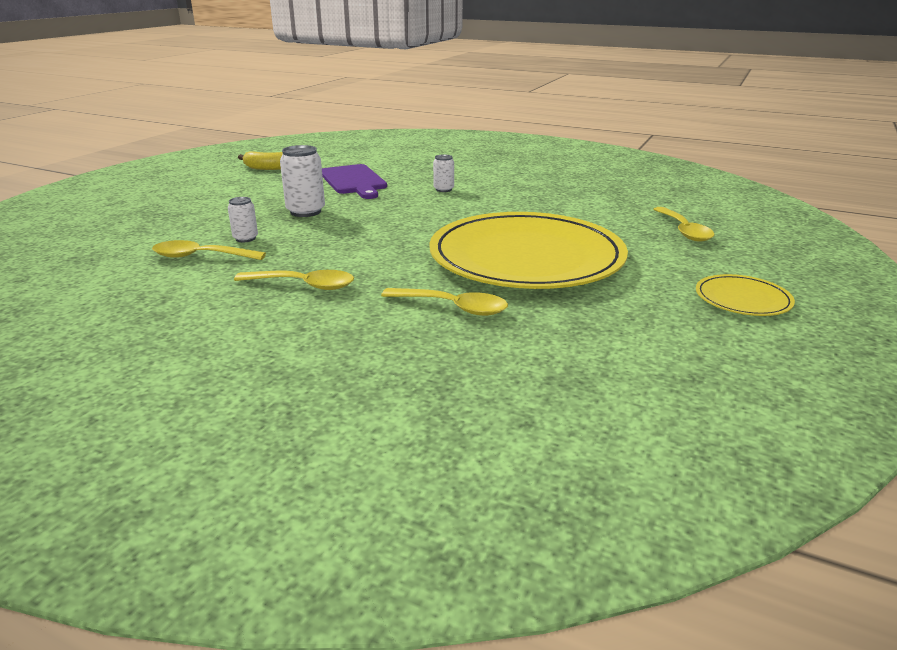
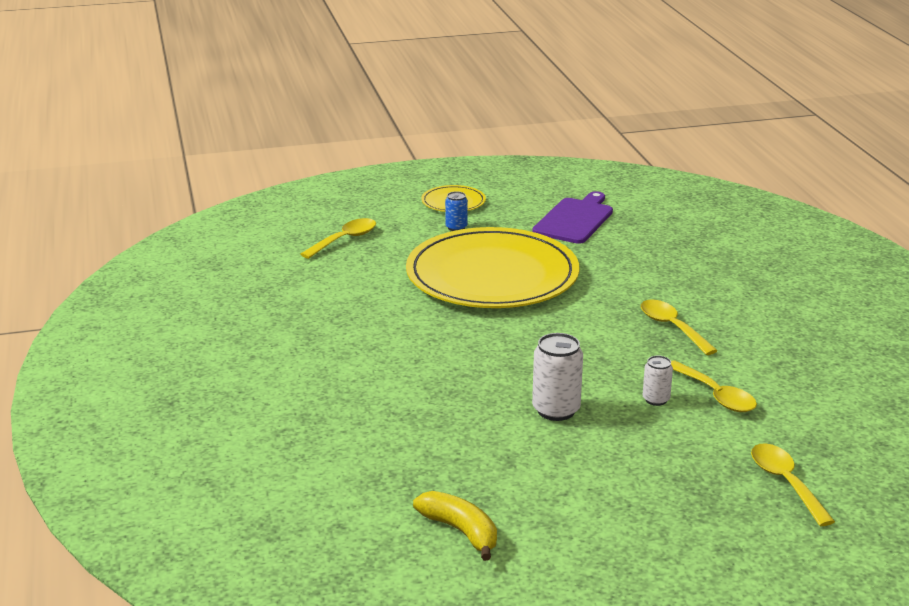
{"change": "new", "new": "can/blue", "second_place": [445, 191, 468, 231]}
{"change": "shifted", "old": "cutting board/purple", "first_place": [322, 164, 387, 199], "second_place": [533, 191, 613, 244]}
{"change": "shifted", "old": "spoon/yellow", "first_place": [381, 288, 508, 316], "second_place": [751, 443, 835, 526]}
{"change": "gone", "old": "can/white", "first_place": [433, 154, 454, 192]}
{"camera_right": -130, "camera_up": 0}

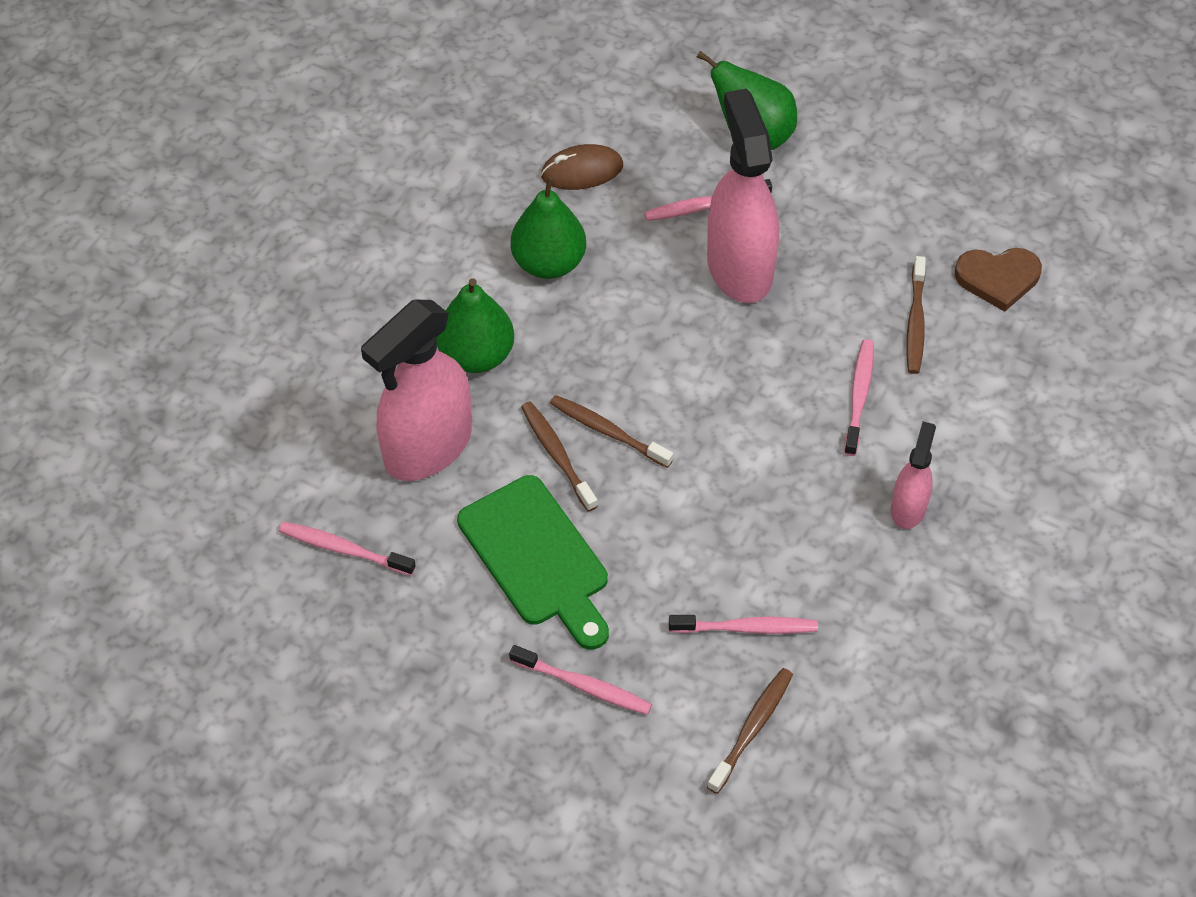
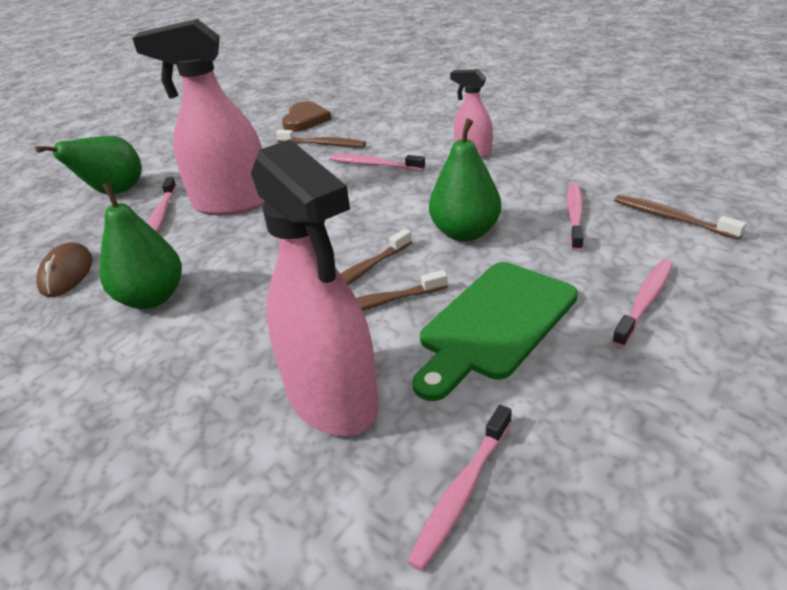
{"change": "rotated", "old": "cutting board/green", "first_place": [457, 475, 609, 650], "second_place": [413, 262, 578, 401], "degrees": 150}
{"change": "shifted", "old": "pear/green", "first_place": [436, 278, 514, 373], "second_place": [429, 119, 501, 242]}
{"camera_right": -75, "camera_up": -20}

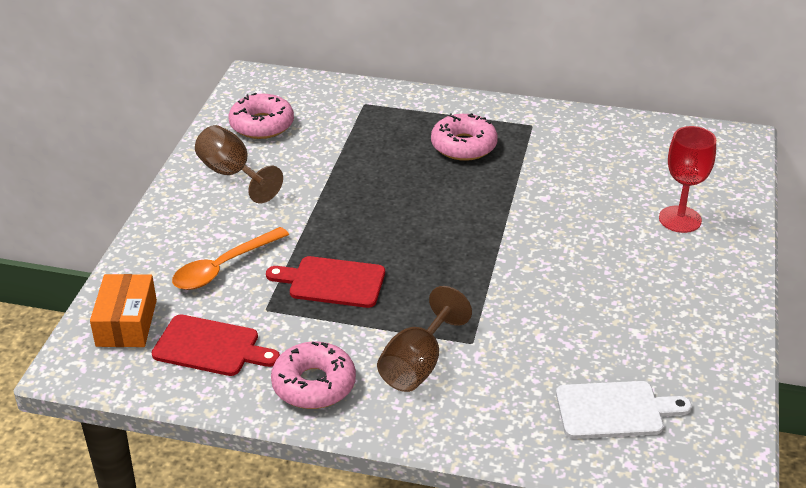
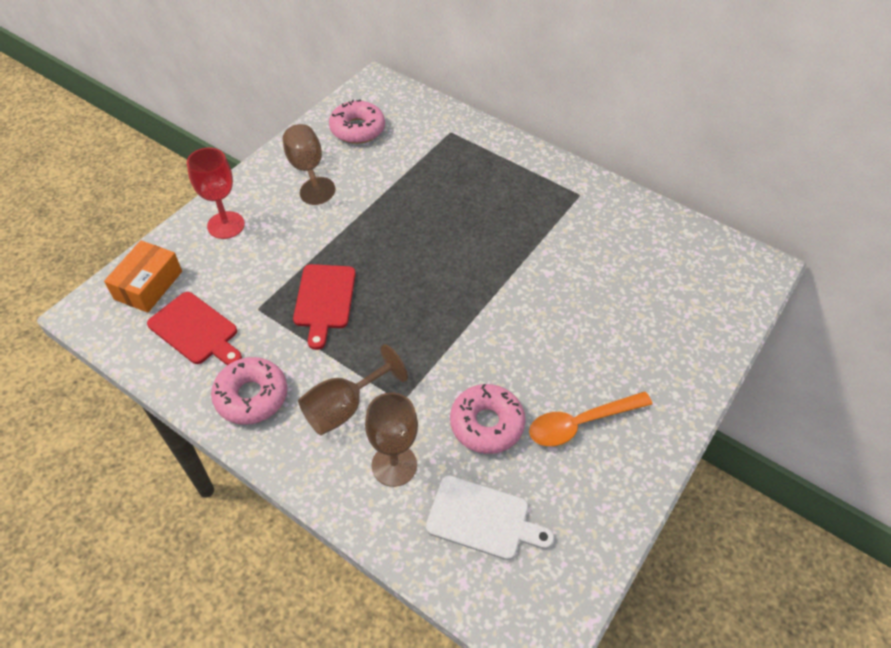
{"change": "shifted", "old": "goblet/red", "first_place": [659, 126, 716, 233], "second_place": [187, 148, 245, 239]}
{"change": "rotated", "old": "cutting board/red", "first_place": [266, 256, 385, 308], "second_place": [293, 264, 356, 350], "degrees": -120}
{"change": "new", "new": "goblet/brown", "second_place": [365, 392, 418, 487]}
{"change": "shifted", "old": "donut/pink", "first_place": [431, 113, 498, 161], "second_place": [450, 384, 526, 454]}
{"change": "shifted", "old": "spoon/orange", "first_place": [172, 227, 289, 290], "second_place": [529, 392, 652, 446]}
{"camera_right": 20, "camera_up": 15}

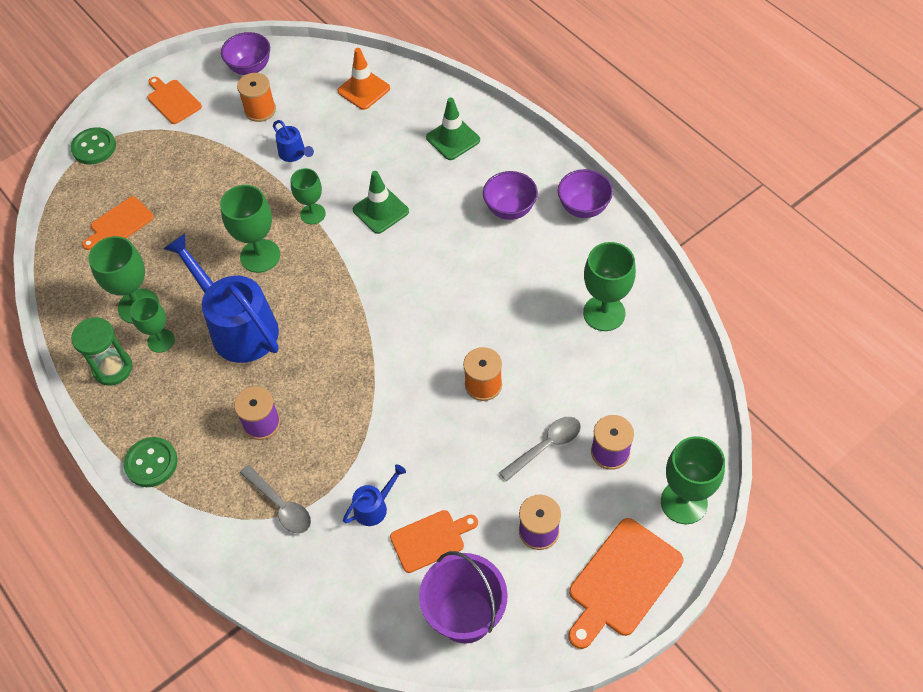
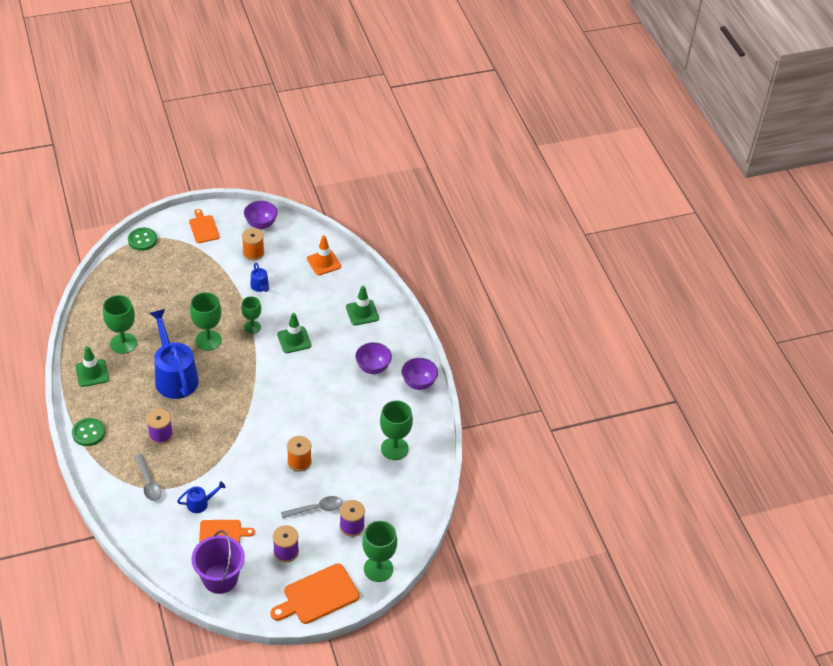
{"change": "swapped", "old": "hourglass/green", "new": "traffic cone/green", "first_place": [71, 317, 133, 386], "second_place": [76, 346, 109, 387]}
{"change": "gone", "old": "cutting board/orange", "first_place": [82, 196, 154, 250]}
{"change": "gone", "old": "goblet/green", "first_place": [130, 297, 175, 353]}
{"camera_right": 15, "camera_up": -10}

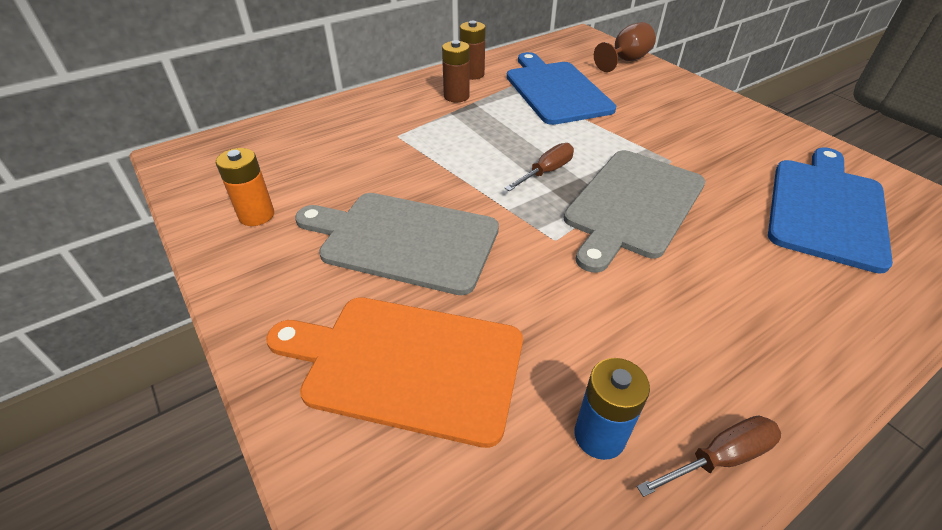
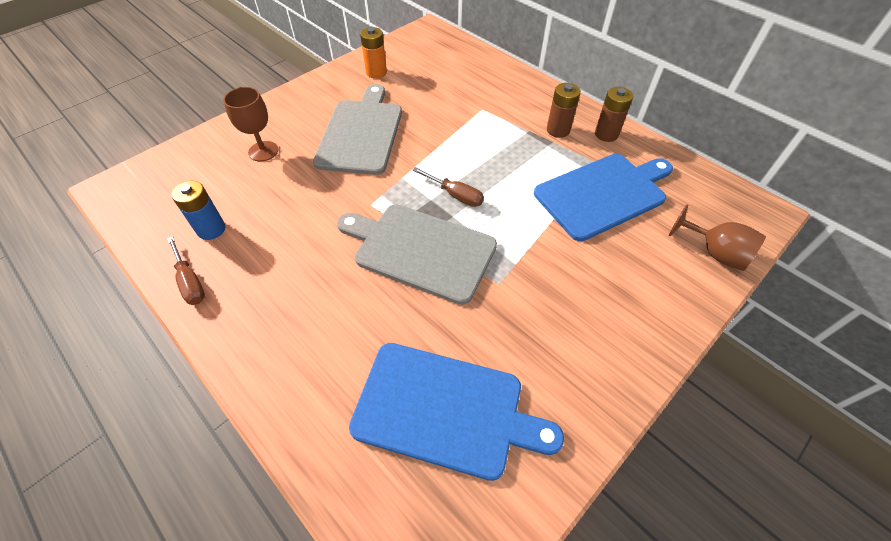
{"change": "swapped", "old": "cutting board/orange", "new": "goblet/brown", "first_place": [266, 297, 523, 448], "second_place": [223, 87, 278, 162]}
{"camera_right": 80, "camera_up": 10}

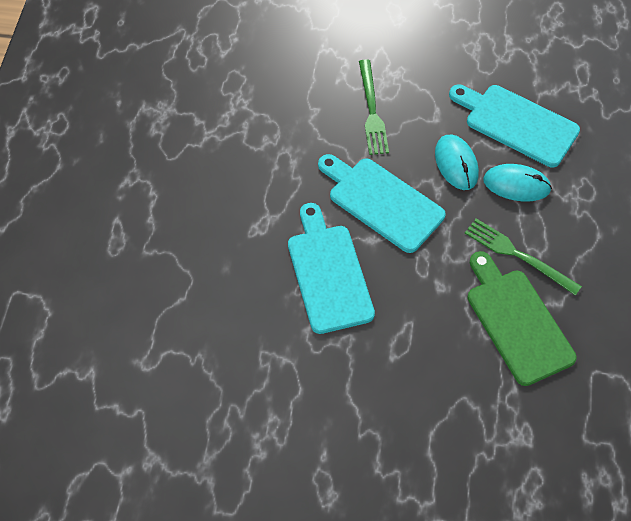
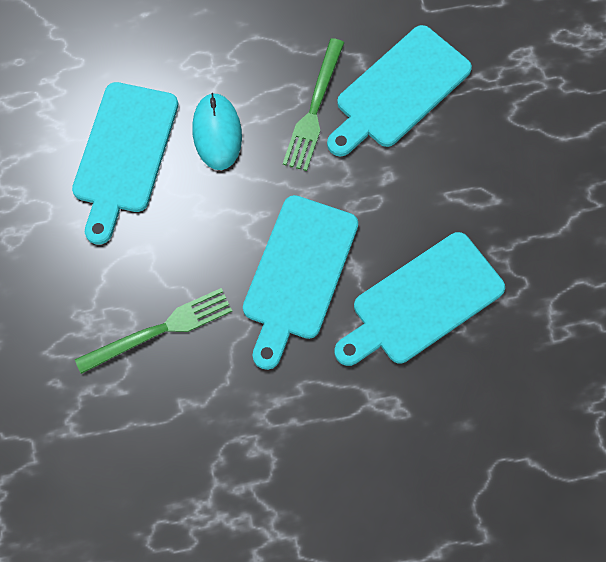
{"change": "repainted", "old": "cutting board/green", "new": "cutting board/turquoise", "first_place": [467, 251, 577, 386], "second_place": [327, 25, 472, 157]}
{"change": "gone", "old": "mouse/turquoise", "first_place": [435, 134, 479, 190]}
{"camera_right": -110, "camera_up": 10}

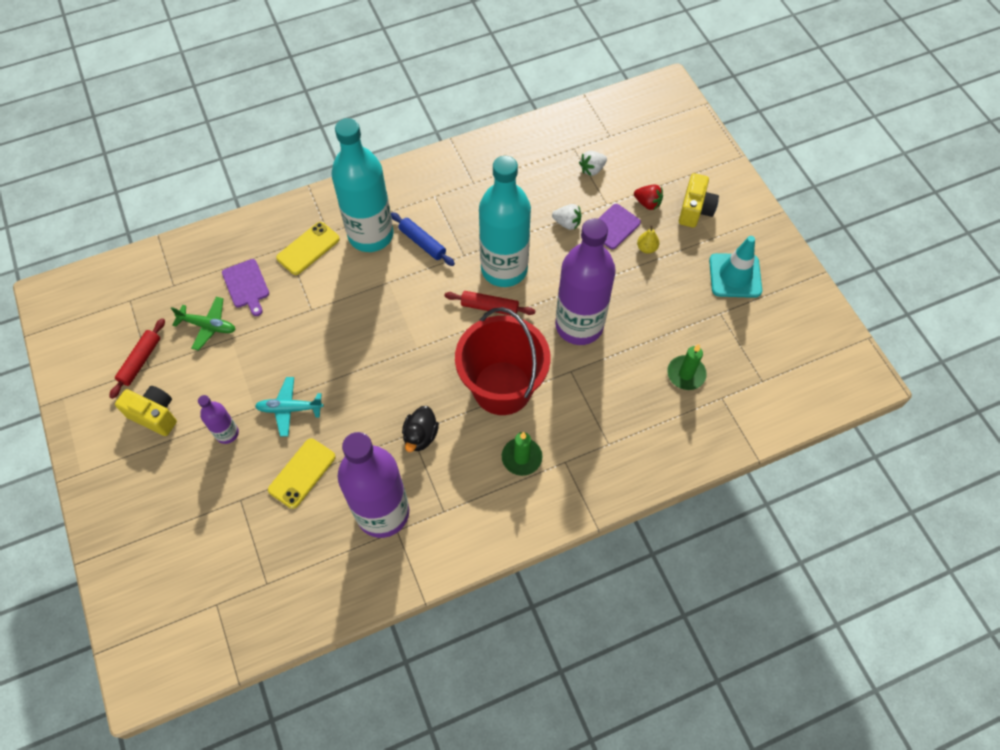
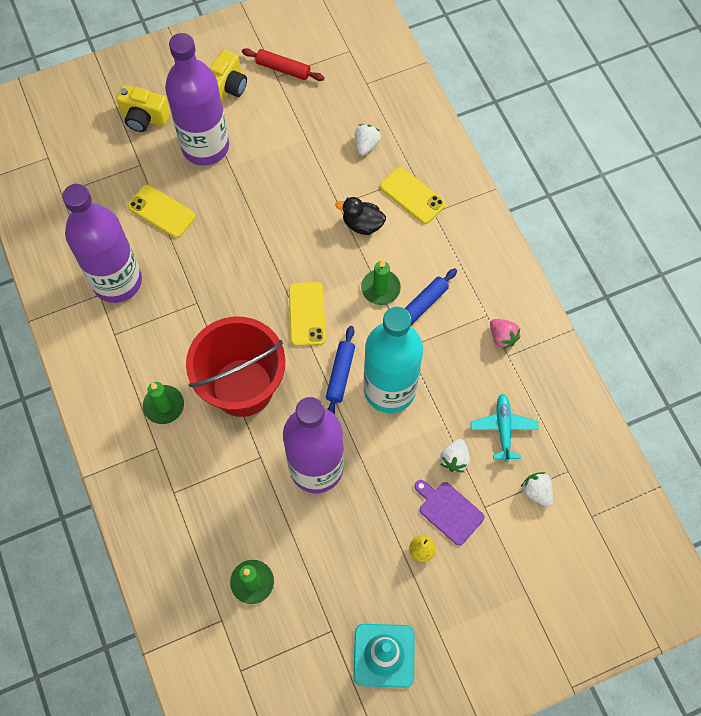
{"change": "shifted", "old": "camera/yellow", "first_place": [679, 173, 719, 228], "second_place": [116, 85, 170, 132]}
{"change": "scaled", "old": "bottle/purple", "first_place": [198, 395, 239, 444], "second_place": [165, 33, 229, 166], "factor": 2.18}
{"change": "new", "new": "phone/yellow", "second_place": [289, 282, 326, 346]}
{"change": "repainted", "old": "rolling pin/red", "new": "rolling pin/blue", "first_place": [444, 291, 535, 316], "second_place": [326, 326, 355, 415]}
{"change": "shifted", "old": "duck/black", "first_place": [402, 406, 439, 452], "second_place": [335, 197, 386, 235]}
{"change": "swapped", "old": "cutting board/purple", "new": "strawberry/white", "first_place": [222, 259, 269, 316], "second_place": [355, 124, 381, 156]}
{"change": "new", "new": "candle/green", "second_place": [361, 259, 401, 305]}
{"change": "shifted", "old": "plane/turquoise", "first_place": [255, 377, 324, 436], "second_place": [470, 393, 539, 462]}
{"change": "new", "new": "strawberry/pink", "second_place": [490, 319, 520, 349]}
{"change": "gone", "old": "plane/green", "first_place": [171, 297, 236, 351]}
{"change": "gone", "old": "bottle/turquoise", "first_place": [331, 118, 394, 252]}
{"change": "gone", "old": "strawberry/red", "first_place": [634, 185, 663, 210]}
{"camera_right": 90, "camera_up": 5}

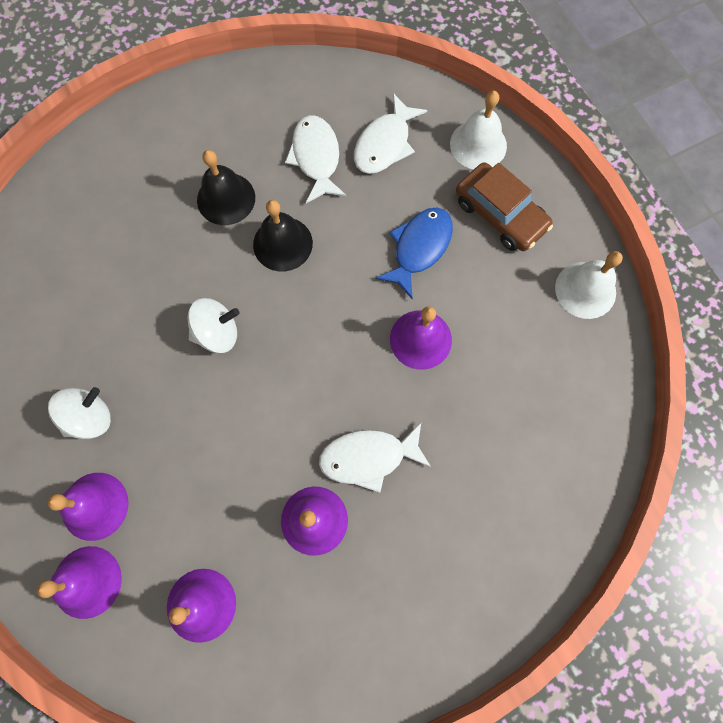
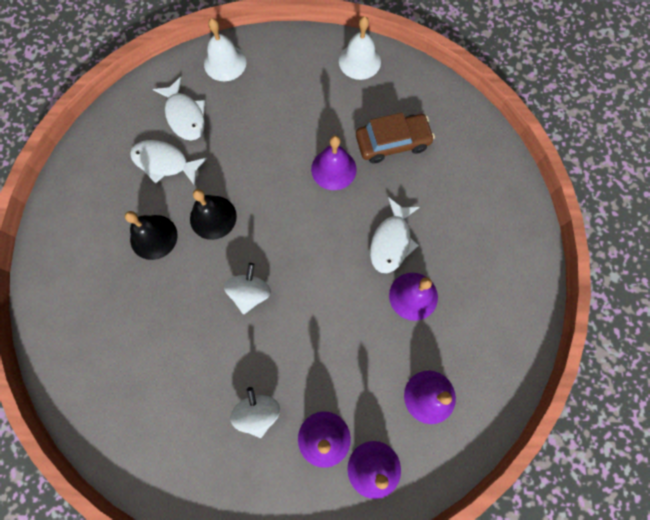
{"change": "shifted", "old": "car/brown", "first_place": [456, 162, 553, 251], "second_place": [356, 112, 435, 163]}
{"change": "gone", "old": "fish/blue", "first_place": [375, 207, 453, 299]}
{"camera_right": -60, "camera_up": 0}

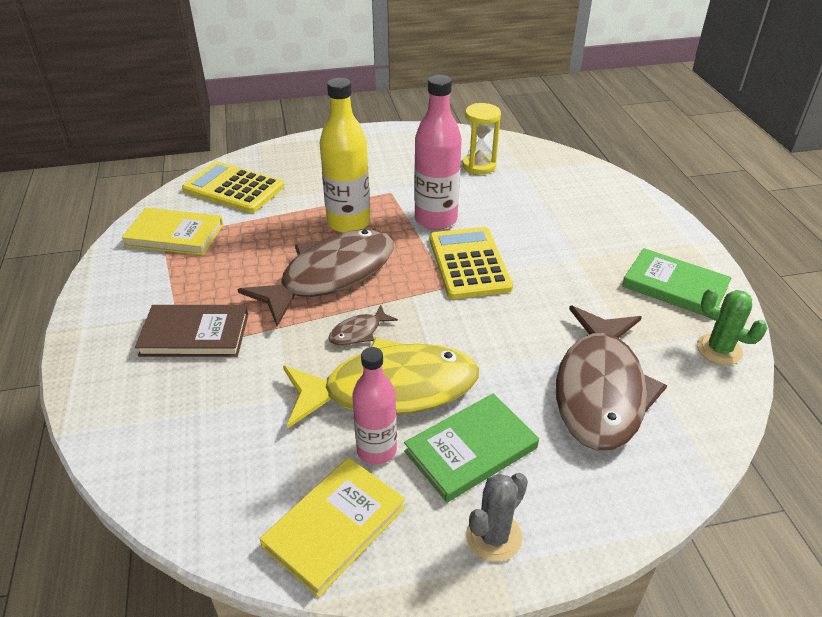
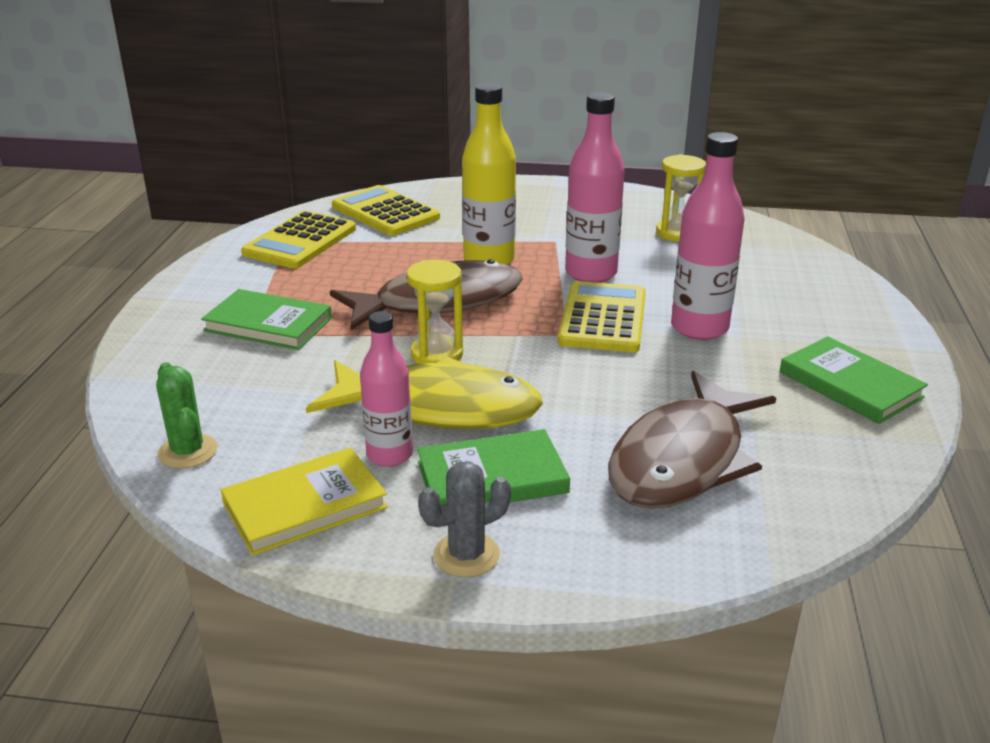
{"change": "shifted", "old": "cactus/green", "first_place": [697, 288, 768, 365], "second_place": [156, 362, 217, 469]}
{"change": "repainted", "old": "book/brown", "new": "book/green", "first_place": [135, 305, 248, 357], "second_place": [201, 289, 332, 350]}
{"change": "swapped", "old": "book/yellow", "new": "calculator/yellow", "first_place": [122, 208, 223, 255], "second_place": [241, 211, 356, 268]}
{"change": "swapped", "old": "fish/brown", "new": "hourglass/yellow", "first_place": [328, 305, 398, 346], "second_place": [407, 260, 463, 364]}
{"change": "new", "new": "bottle/pink", "second_place": [671, 132, 744, 340]}
{"camera_right": 20, "camera_up": -10}

